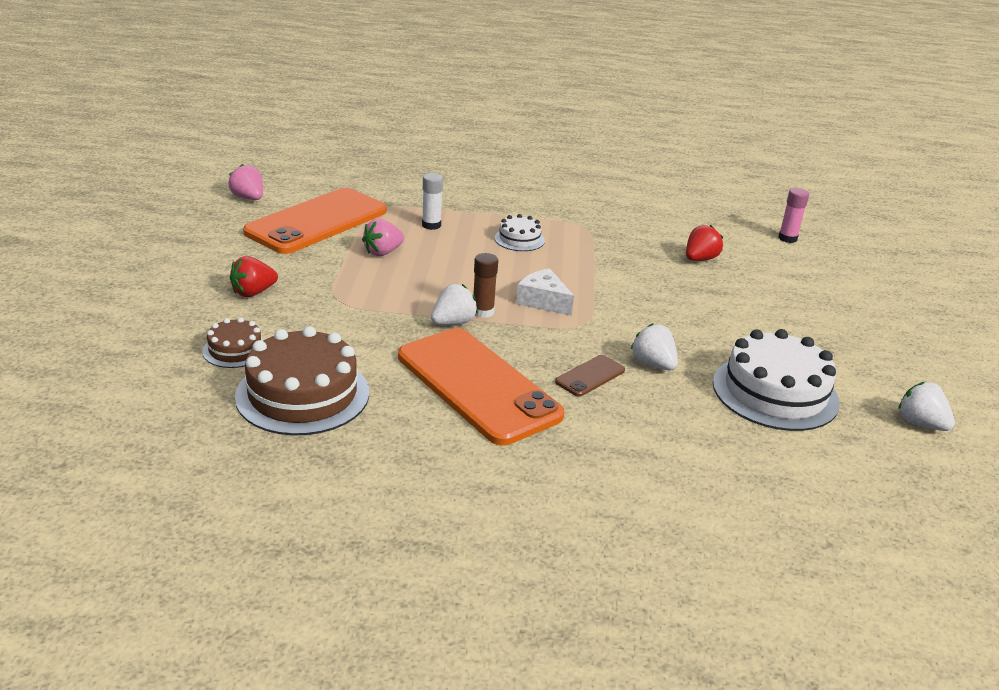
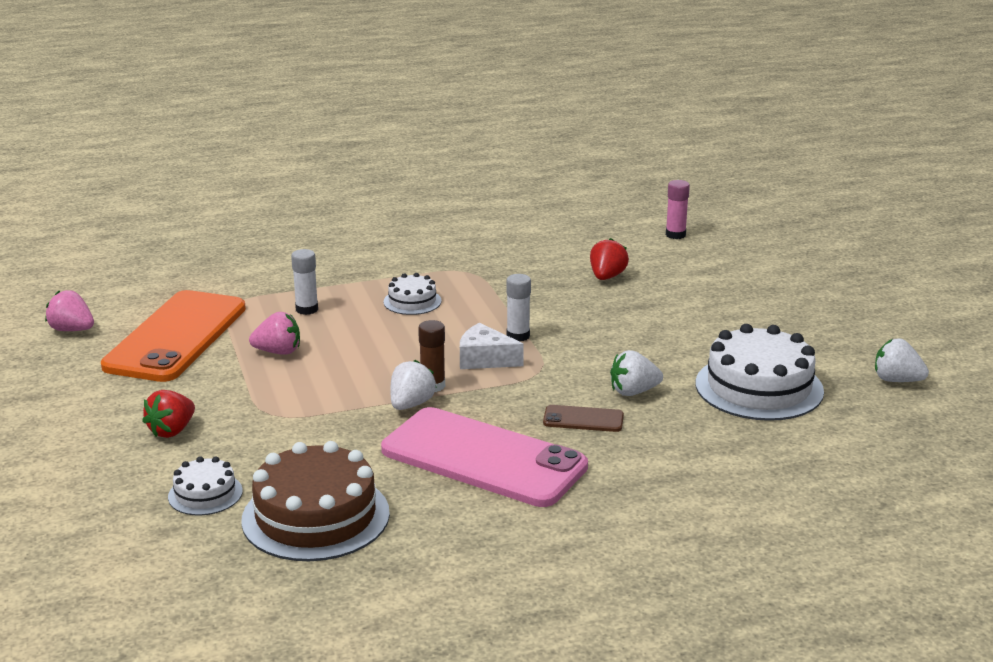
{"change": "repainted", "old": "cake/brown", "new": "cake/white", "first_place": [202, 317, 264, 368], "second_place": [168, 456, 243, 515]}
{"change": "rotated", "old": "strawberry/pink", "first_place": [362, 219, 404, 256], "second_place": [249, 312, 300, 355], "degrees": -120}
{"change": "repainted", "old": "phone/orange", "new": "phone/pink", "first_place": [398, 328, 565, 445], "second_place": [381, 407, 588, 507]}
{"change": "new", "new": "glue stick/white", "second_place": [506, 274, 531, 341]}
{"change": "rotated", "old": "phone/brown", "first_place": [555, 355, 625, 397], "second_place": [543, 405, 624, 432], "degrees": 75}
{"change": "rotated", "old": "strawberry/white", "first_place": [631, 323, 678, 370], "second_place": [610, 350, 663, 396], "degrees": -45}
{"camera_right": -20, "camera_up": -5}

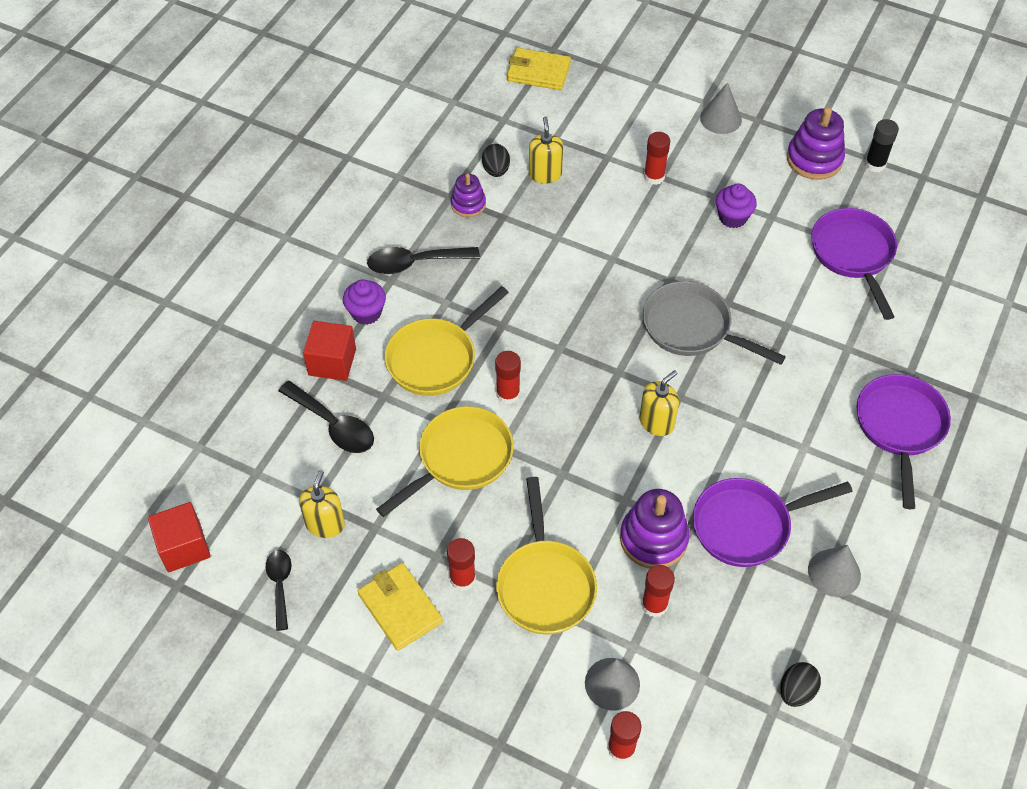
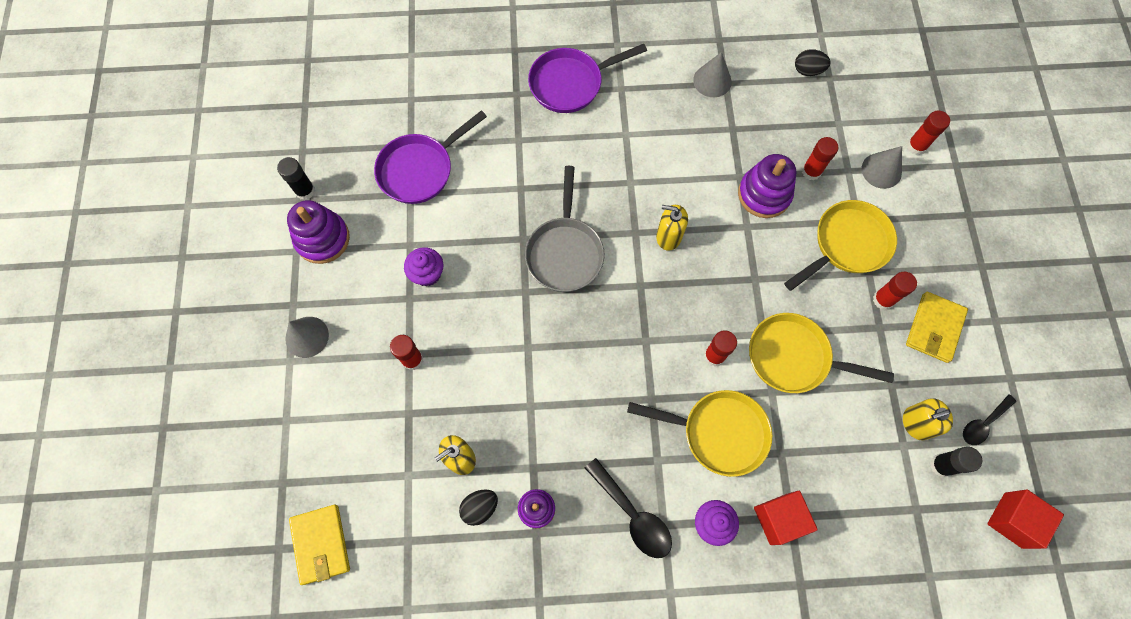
{"change": "new", "new": "glue stick/black", "second_place": [930, 446, 982, 477]}
{"change": "gone", "old": "spoon/black", "first_place": [278, 381, 374, 453]}
{"change": "gone", "old": "pan/purple", "first_place": [693, 478, 853, 567]}
{"camera_right": -120, "camera_up": 15}

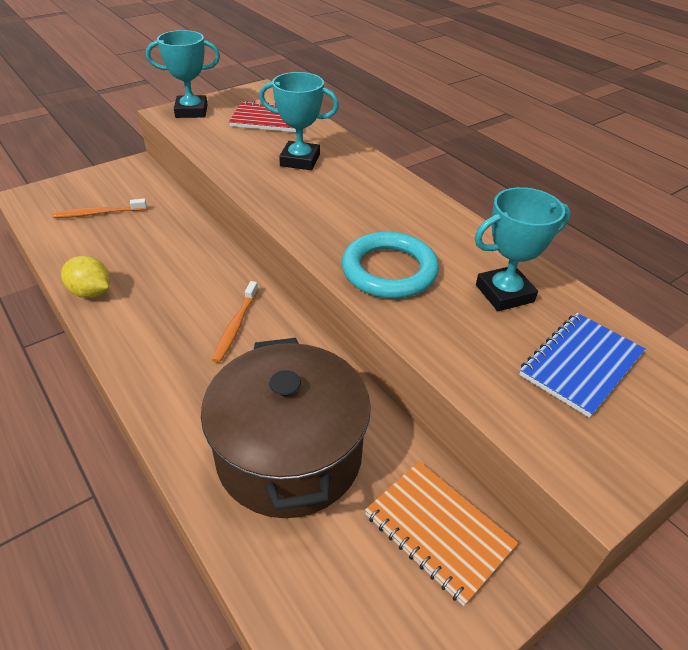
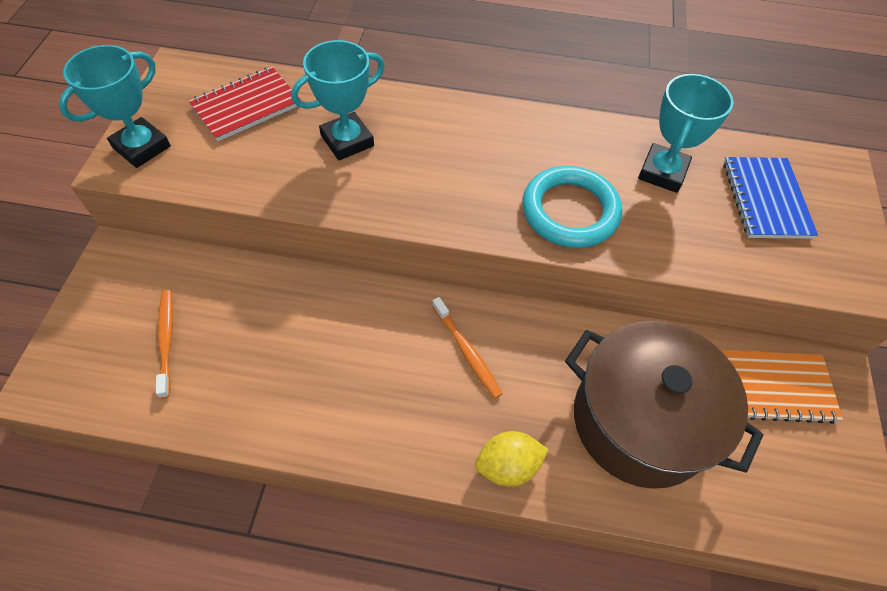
{"change": "rotated", "old": "toothbrush/orange", "first_place": [53, 199, 147, 218], "second_place": [156, 290, 173, 399], "degrees": 135}
{"change": "shifted", "old": "lemon/yellow", "first_place": [61, 256, 110, 298], "second_place": [475, 431, 549, 486]}
{"camera_right": -45, "camera_up": 15}

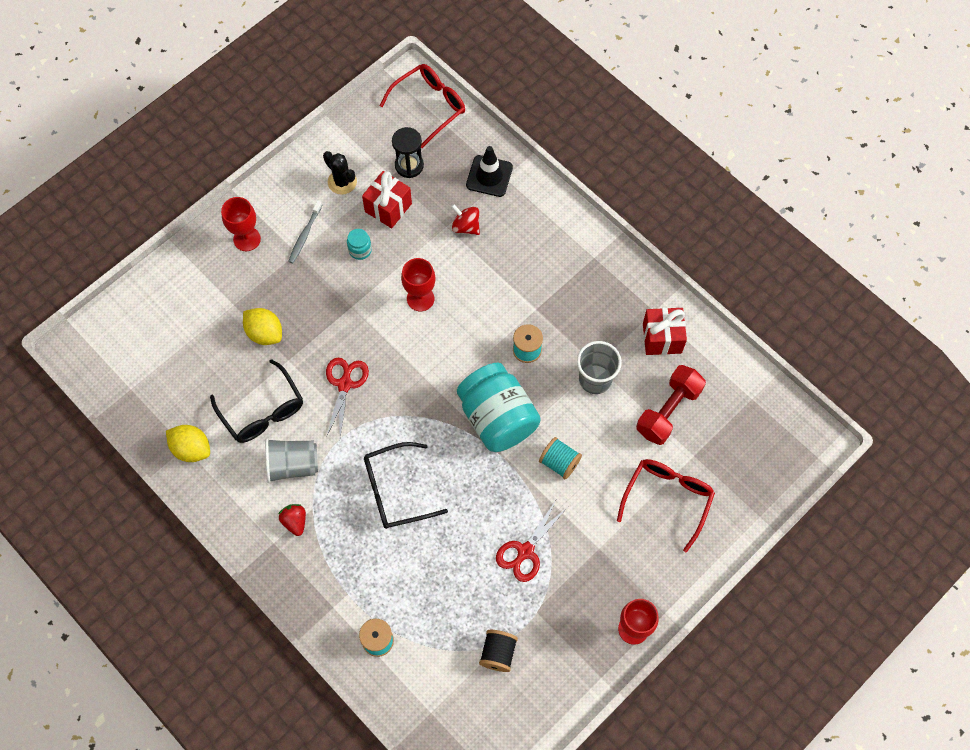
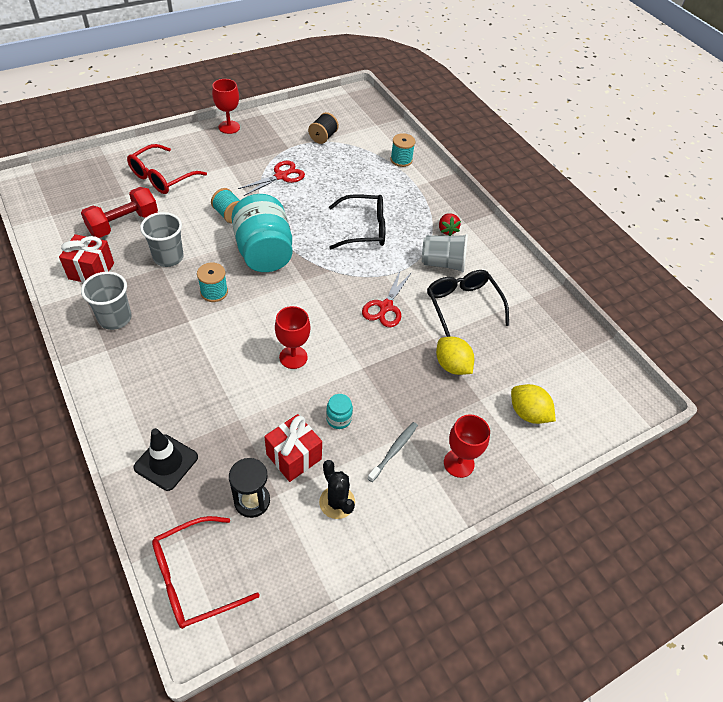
{"change": "new", "new": "cup/grey", "second_place": [81, 272, 132, 330]}
{"change": "shifted", "old": "lemon/yellow", "first_place": [166, 425, 210, 462], "second_place": [511, 384, 556, 424]}
{"change": "gone", "old": "spinning top/red", "first_place": [451, 204, 480, 235]}
{"camera_right": -170, "camera_up": -15}

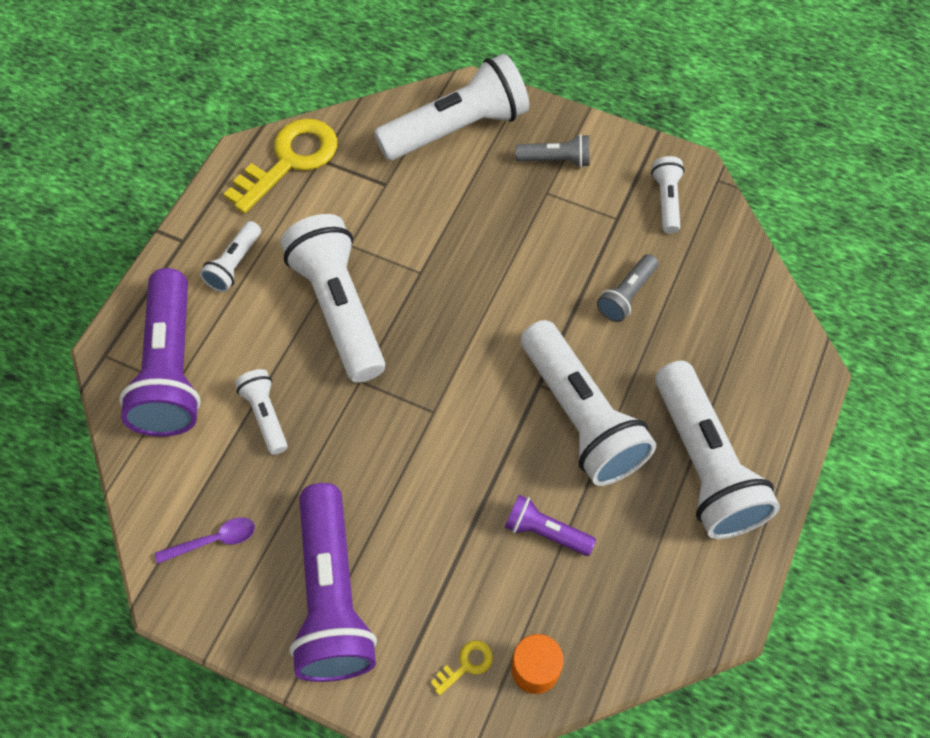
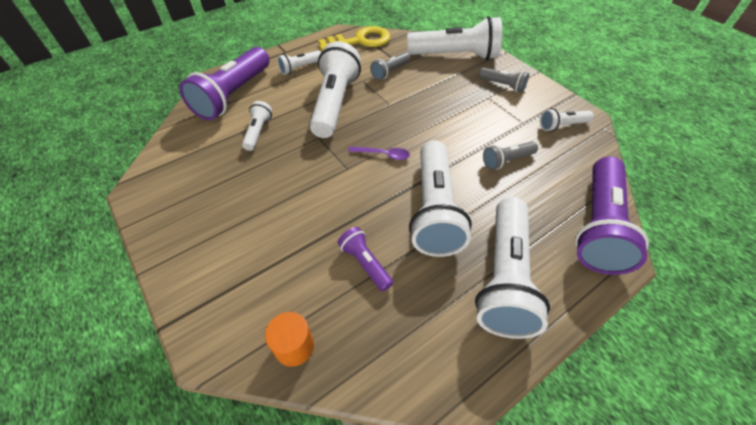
{"change": "shifted", "old": "spoon/purple", "first_place": [155, 517, 255, 564], "second_place": [348, 146, 410, 160]}
{"change": "new", "new": "flashlight/grey", "second_place": [370, 52, 410, 80]}
{"change": "rotated", "old": "flashlight/white", "first_place": [651, 156, 685, 234], "second_place": [540, 108, 594, 132], "degrees": -135}
{"change": "shifted", "old": "flashlight/purple", "first_place": [289, 483, 377, 682], "second_place": [575, 156, 649, 275]}
{"change": "gone", "old": "key/yellow", "first_place": [431, 641, 493, 695]}
{"camera_right": 30, "camera_up": -10}

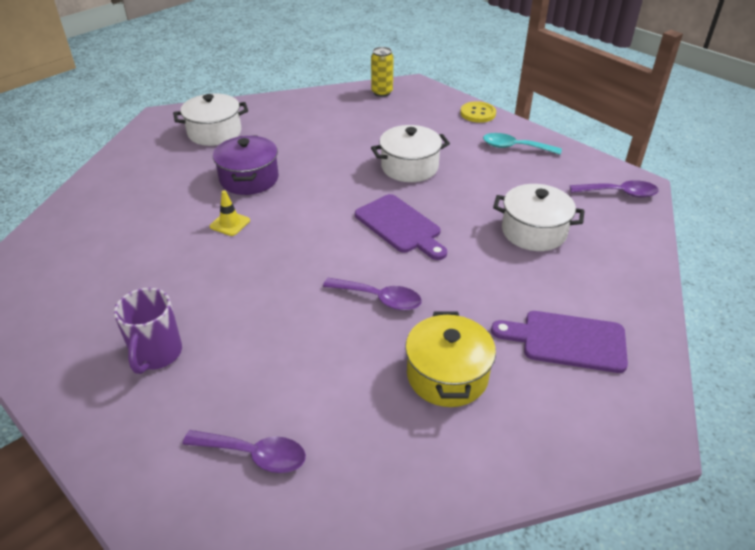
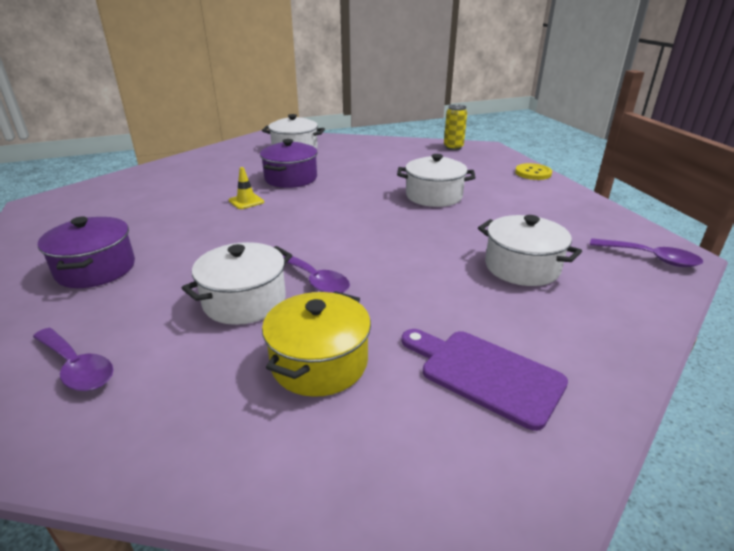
{"change": "swapped", "old": "mug/purple", "new": "pot/purple", "first_place": [114, 288, 182, 374], "second_place": [38, 217, 135, 288]}
{"change": "new", "new": "pot/white", "second_place": [182, 242, 293, 325]}
{"change": "gone", "old": "cutting board/purple", "first_place": [355, 194, 447, 260]}
{"change": "gone", "old": "spoon/turquoise", "first_place": [483, 133, 562, 155]}
{"camera_right": 25, "camera_up": -10}

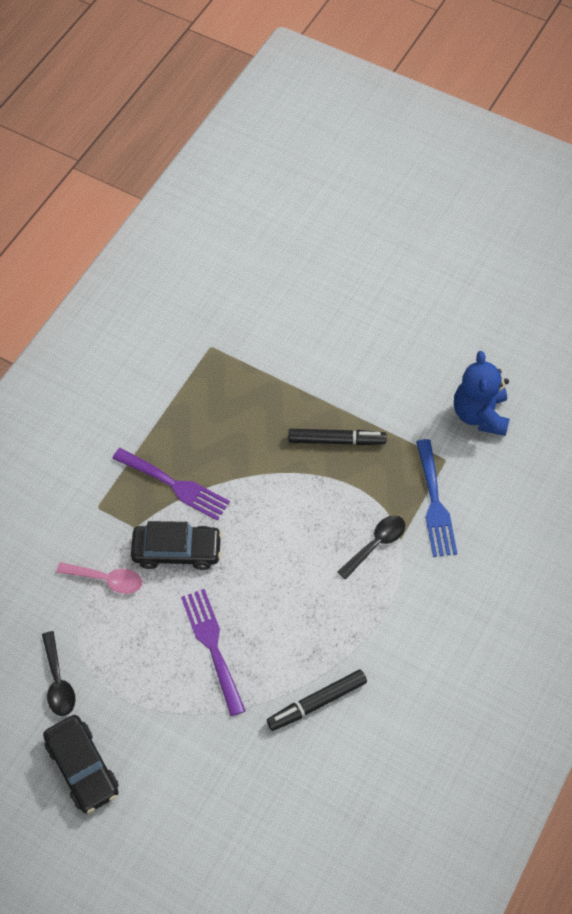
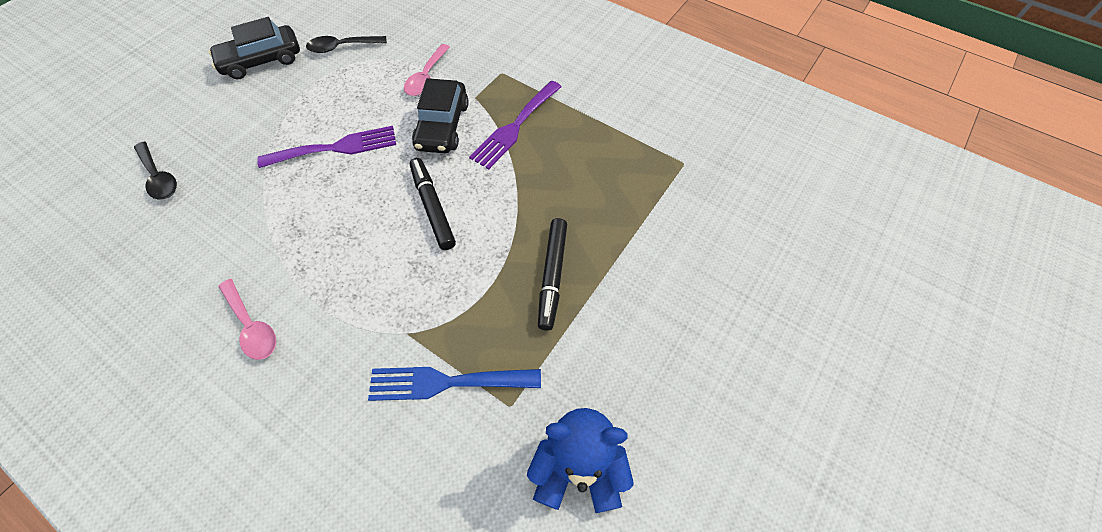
{"change": "shifted", "old": "spoon/black", "first_place": [337, 515, 405, 580], "second_place": [134, 142, 177, 200]}
{"change": "new", "new": "spoon/pink", "second_place": [219, 279, 276, 360]}
{"change": "shifted", "old": "marker/black", "first_place": [267, 670, 367, 731], "second_place": [410, 158, 456, 250]}
{"camera_right": 95, "camera_up": 0}

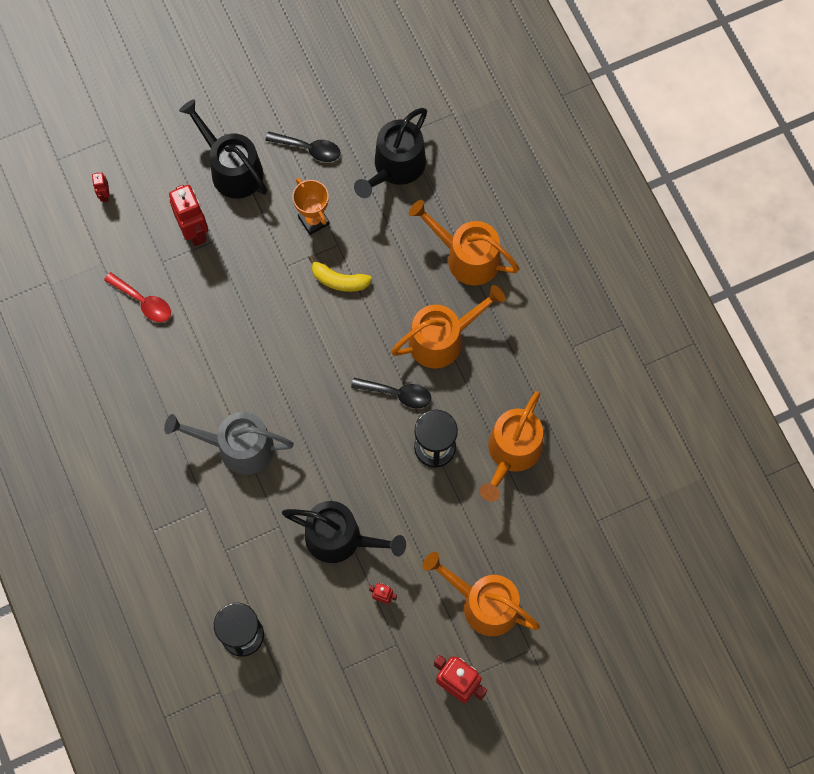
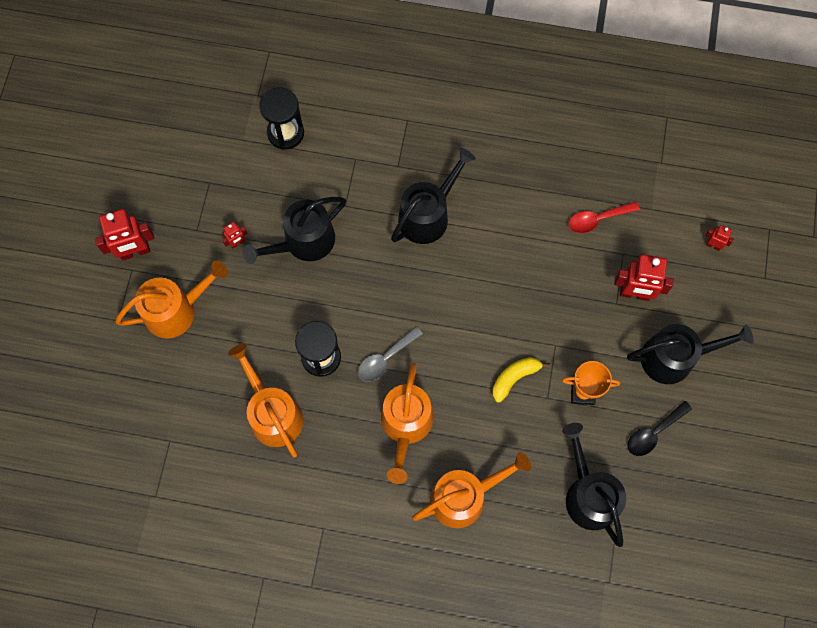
{"change": "repainted", "old": "spoon/black", "new": "spoon/grey", "first_place": [351, 378, 431, 408], "second_place": [358, 327, 423, 382]}
{"change": "repainted", "old": "watering can/grey", "new": "watering can/black", "first_place": [164, 412, 294, 475], "second_place": [391, 148, 476, 244]}
{"camera_right": 125, "camera_up": 0}

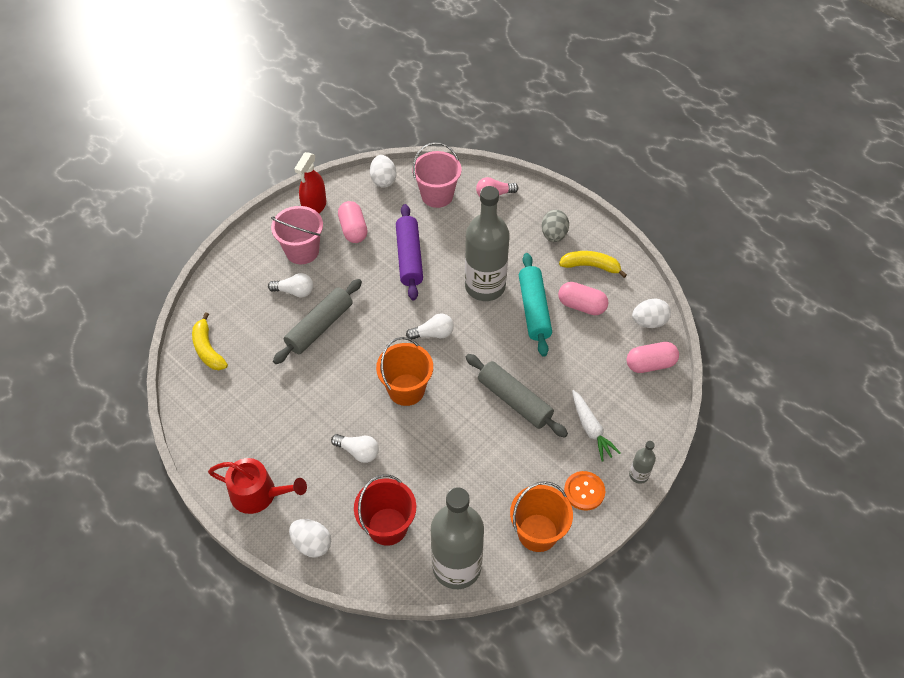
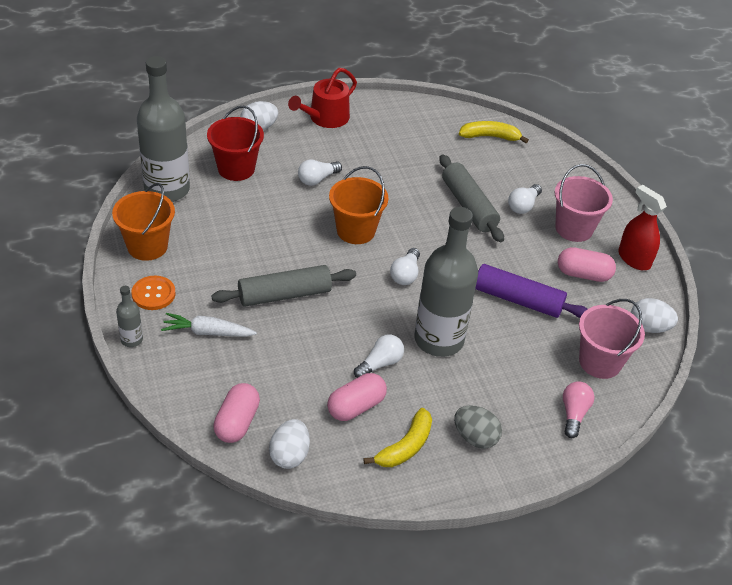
{"change": "swapped", "old": "rolling pin/turquoise", "new": "light bulb/white", "first_place": [519, 253, 552, 357], "second_place": [354, 334, 404, 378]}
{"camera_right": 115, "camera_up": -10}

